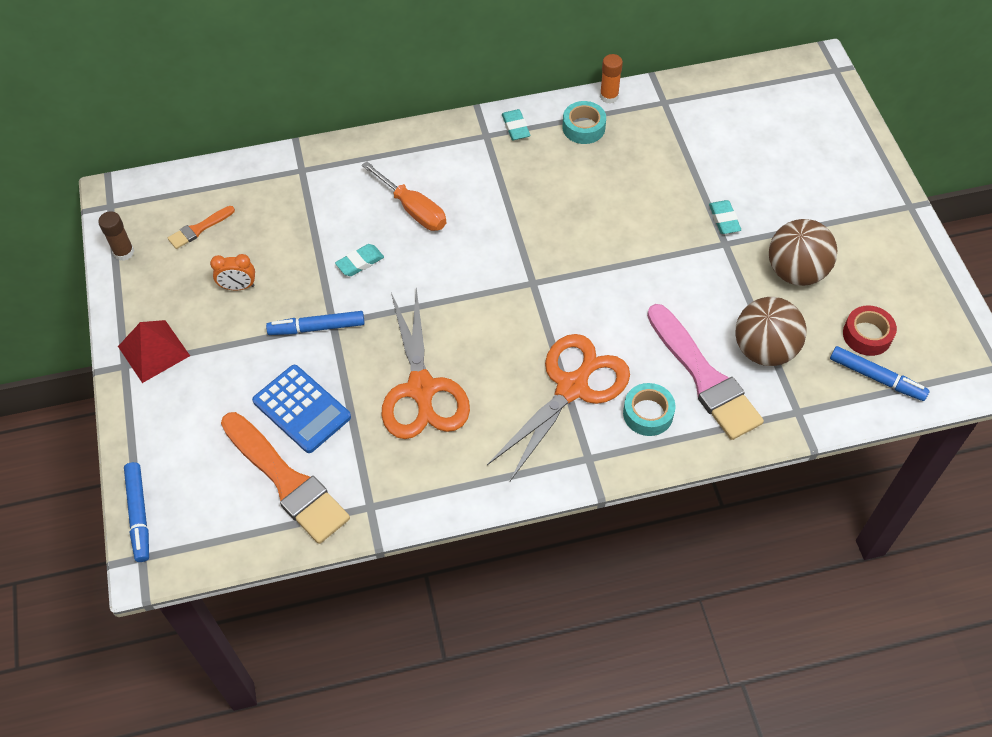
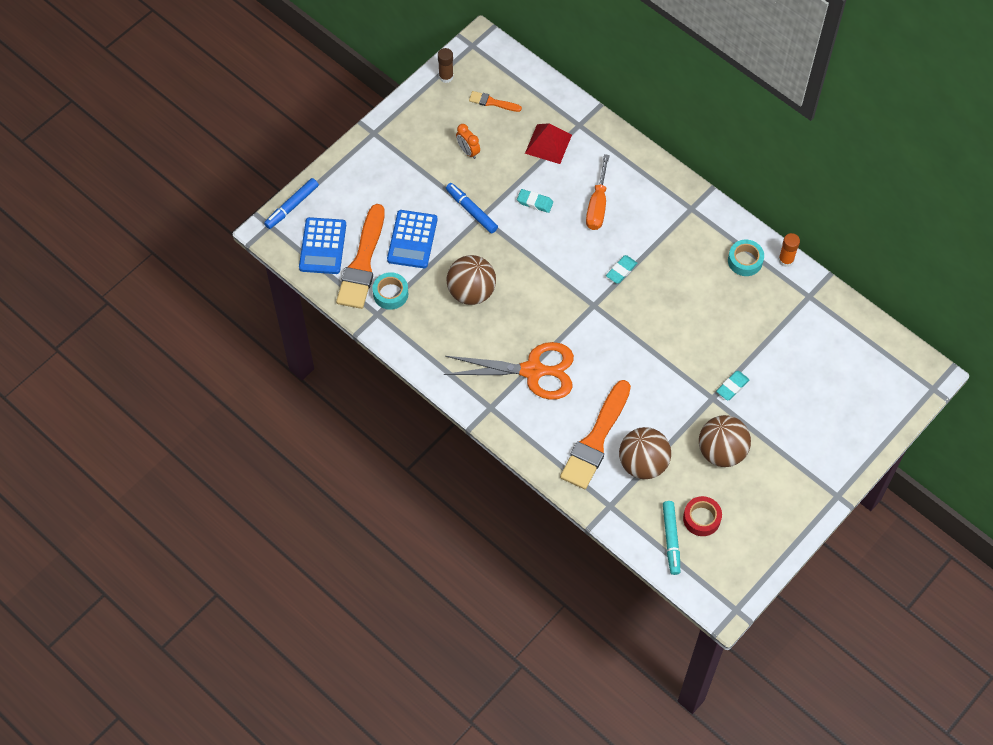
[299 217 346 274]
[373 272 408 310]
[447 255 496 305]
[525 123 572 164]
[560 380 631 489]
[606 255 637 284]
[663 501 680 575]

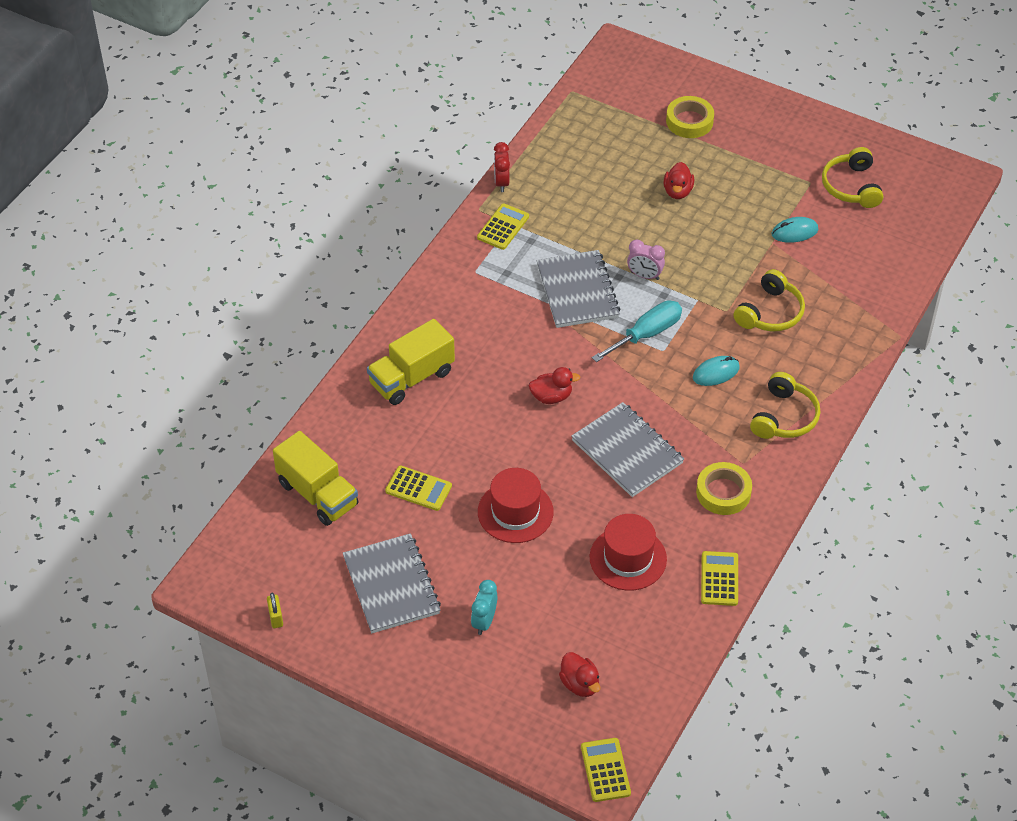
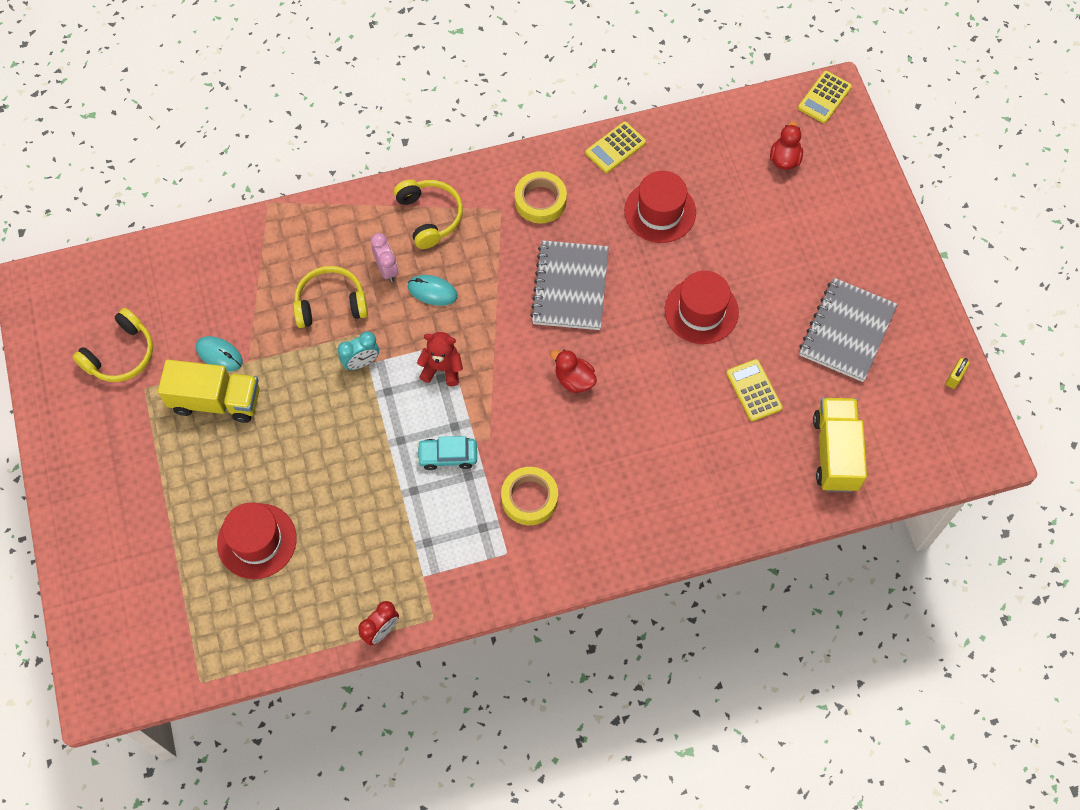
[158 359 260 423]
[217 502 297 579]
[338 331 379 370]
[371 233 399 282]
[394 180 463 249]
[417 332 463 386]
[417 436 477 470]
[501 467 558 525]
[477 203 529 250] (first image)
[664 162 694 199] (first image)

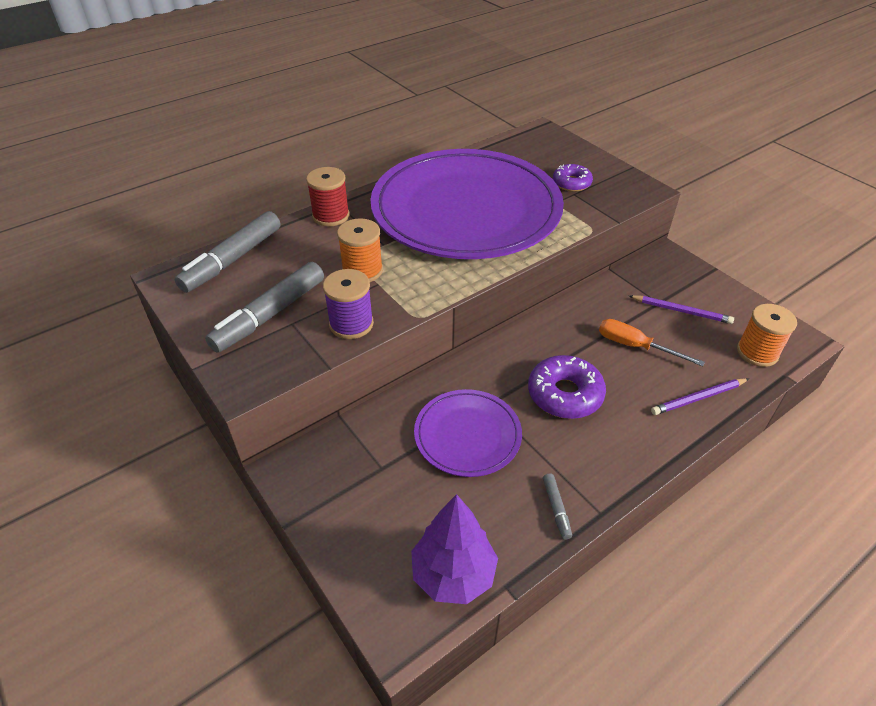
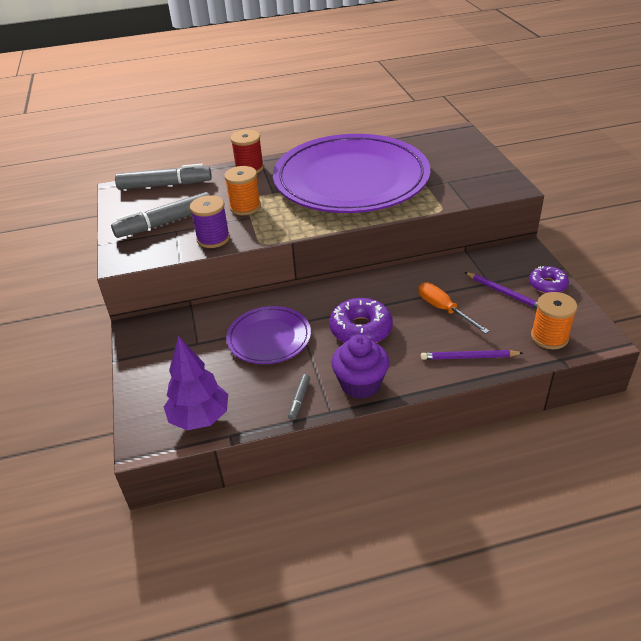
[115 164 212 190]
[331 335 389 399]
[529 266 569 293]

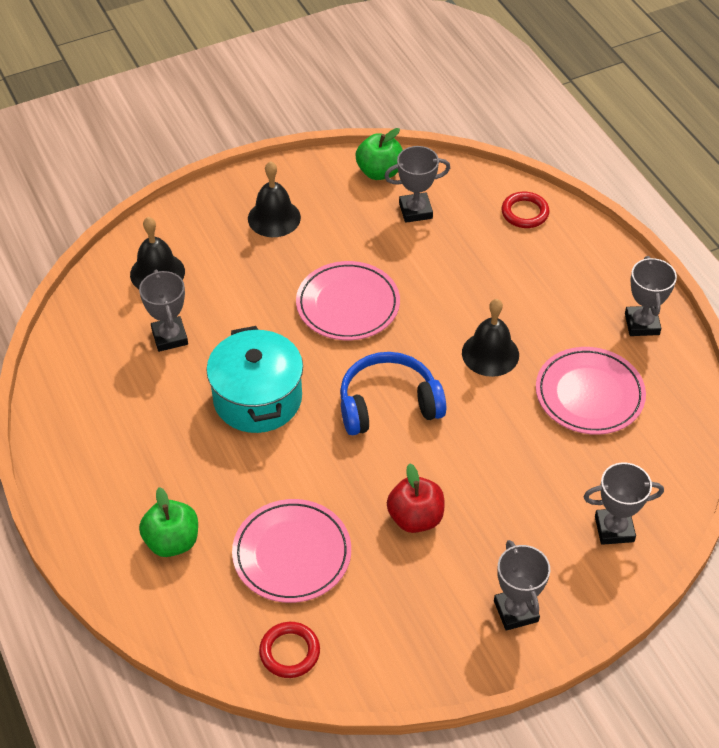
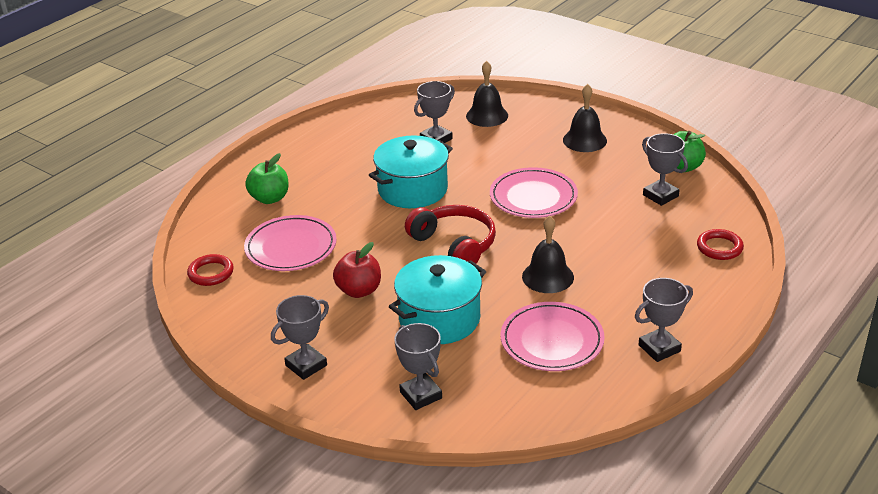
[389 255 486 344]
[405 205 496 264]

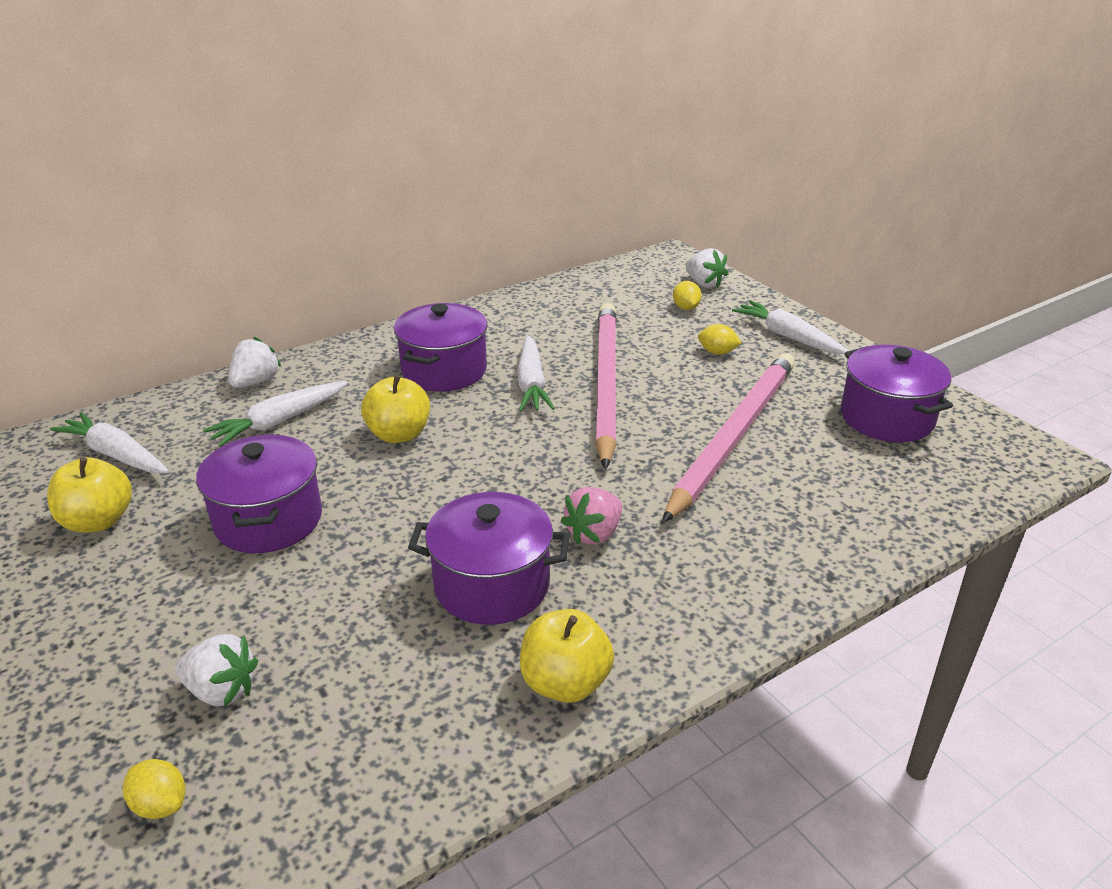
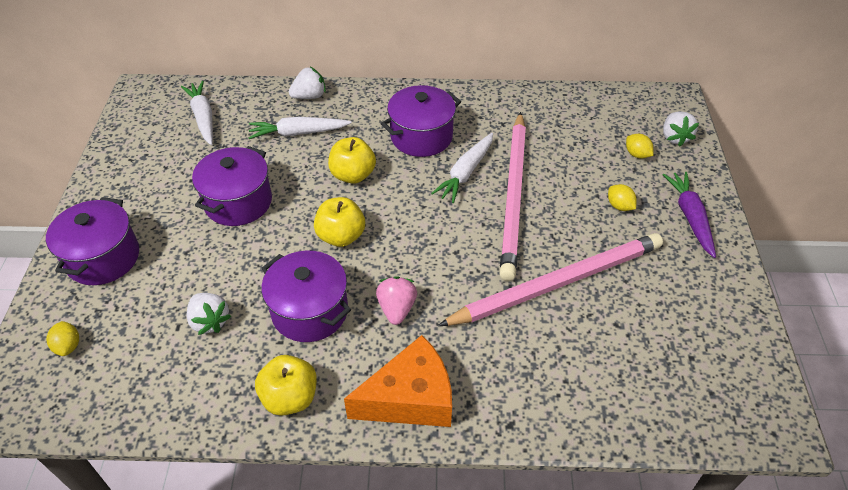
[46 197 139 285]
[186 293 231 335]
[314 197 365 247]
[344 335 452 427]
[376 276 417 325]
[500 112 526 281]
[626 134 653 159]
[663 172 716 258]

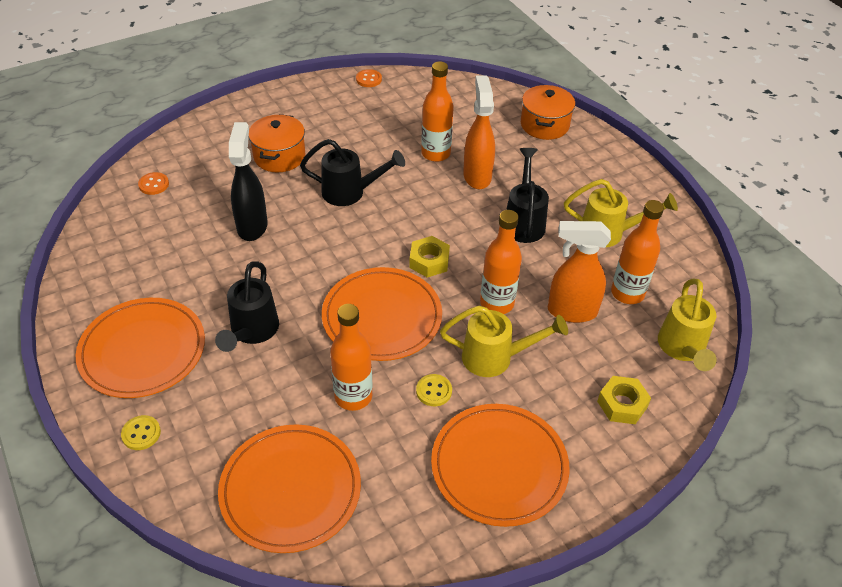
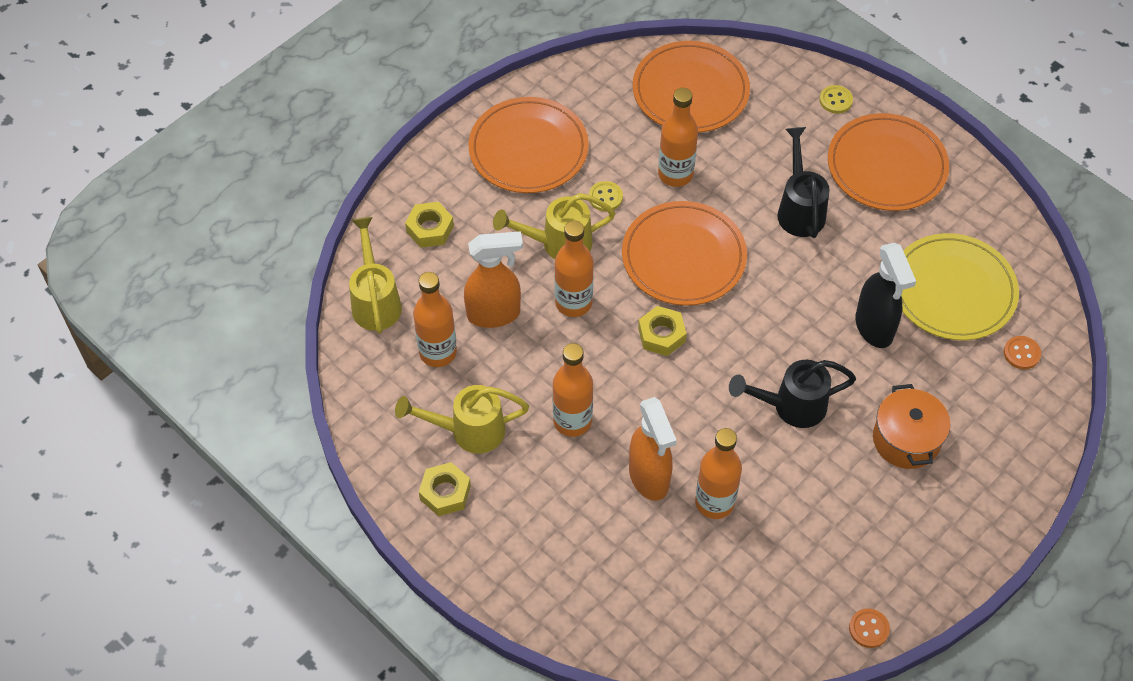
[419 462 471 516]
[553 343 593 437]
[901 233 1019 340]
[521 85 575 140] (first image)

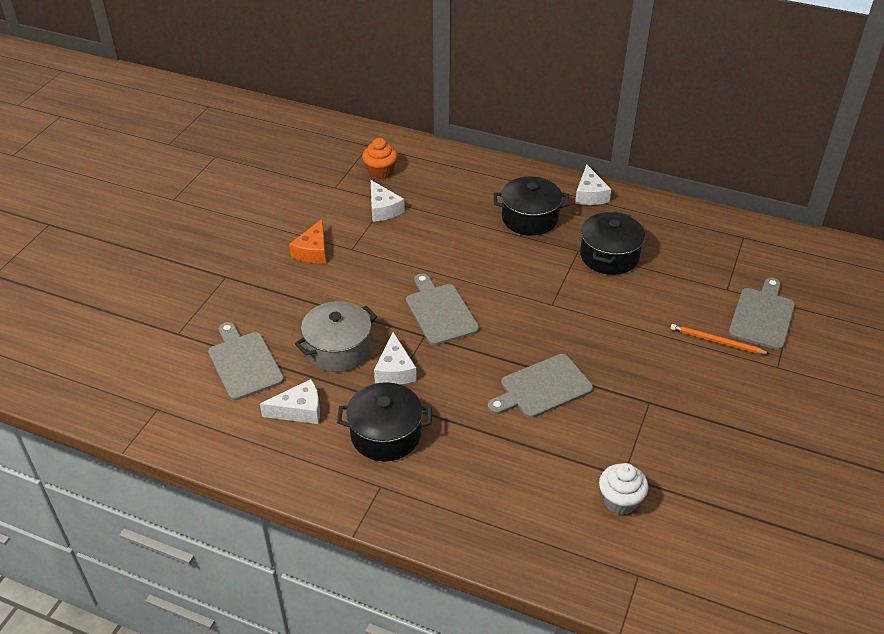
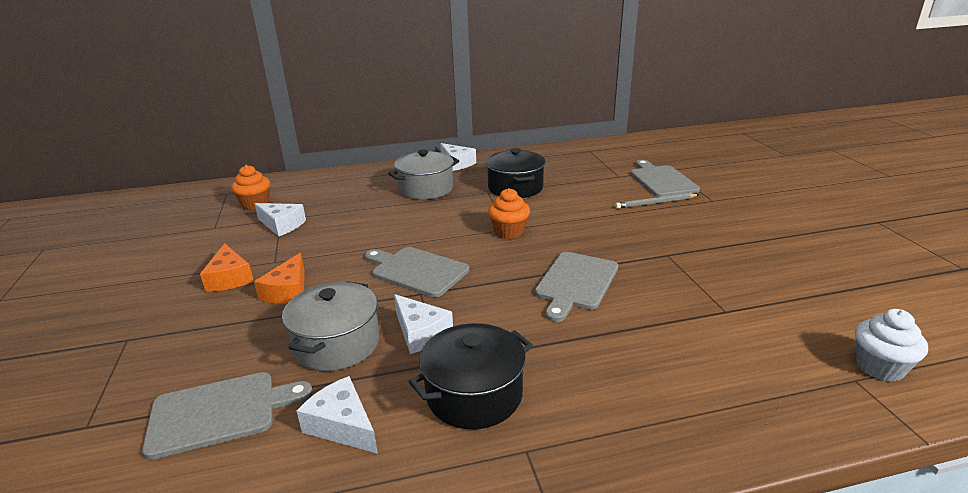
[142 372 313 460]
[254 253 305 304]
[297 376 378 454]
[388 149 459 199]
[488 188 530 239]
[615 193 699 209]
[855 309 928 382]

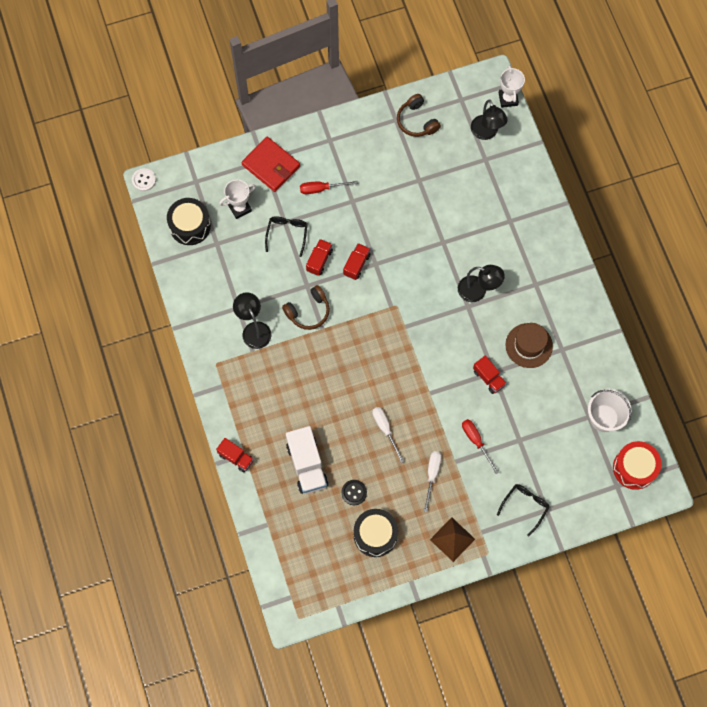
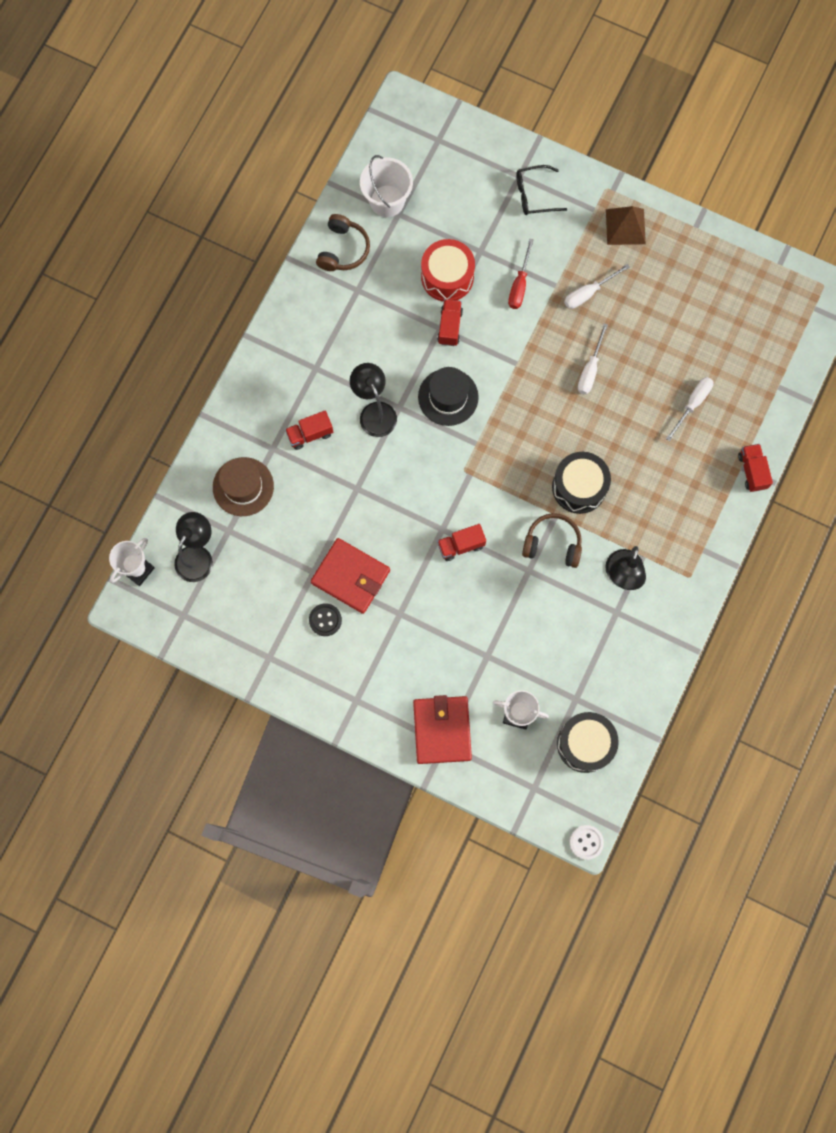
[213 457 274 516]
[285 410 333 450]
[309 603 342 636]
[311 538 390 614]
[316 214 370 271]
[418 367 479 426]
[421 239 475 302]
[552 452 611 514]
[666 377 714 441]
[265 216 308 257] (first image)
[300 181 358 194] (first image)

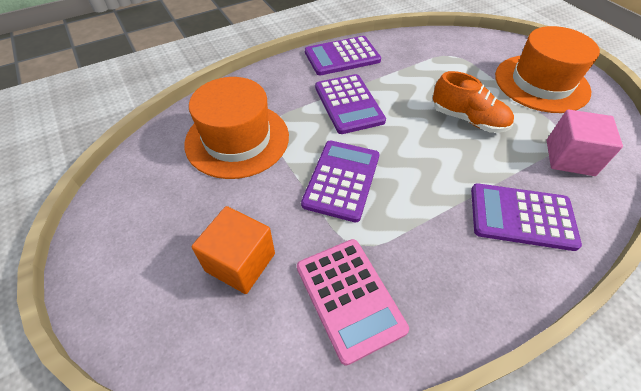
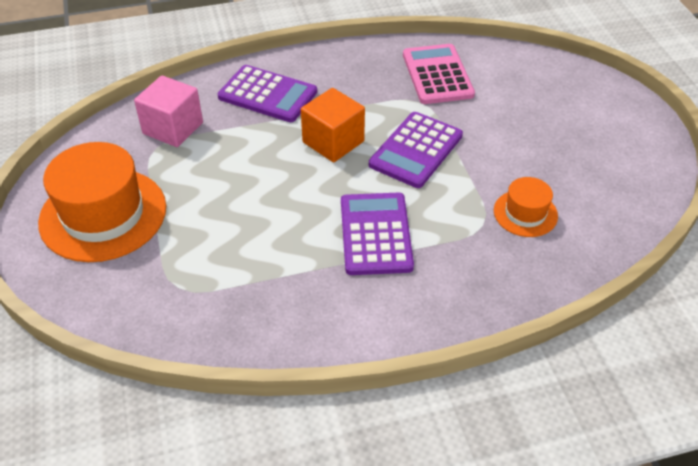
[301 88 365 162]
[494 177 558 237]
[305 36 381 75] (first image)
[433 71 514 133] (first image)

